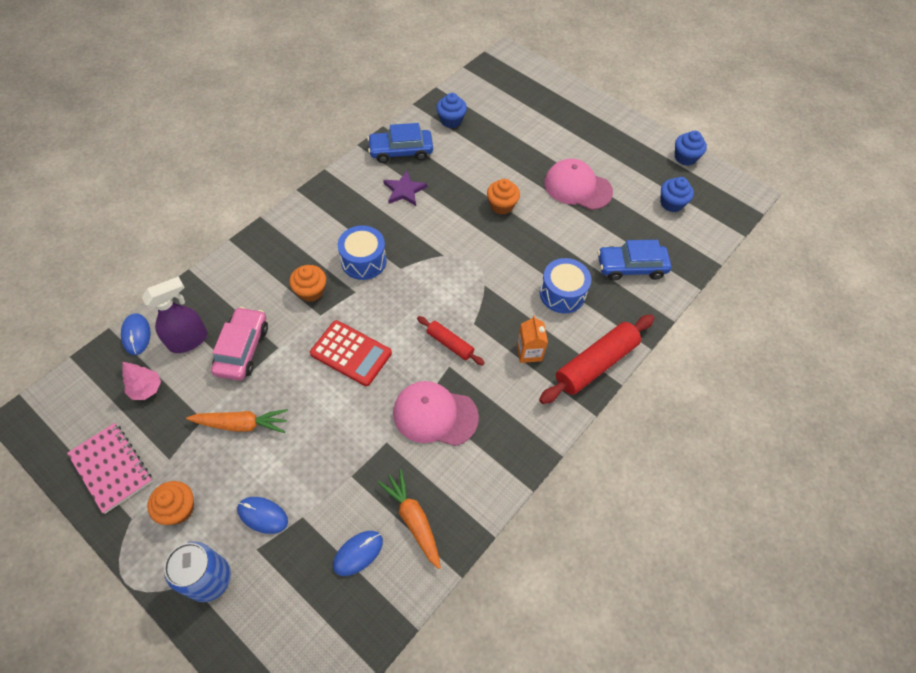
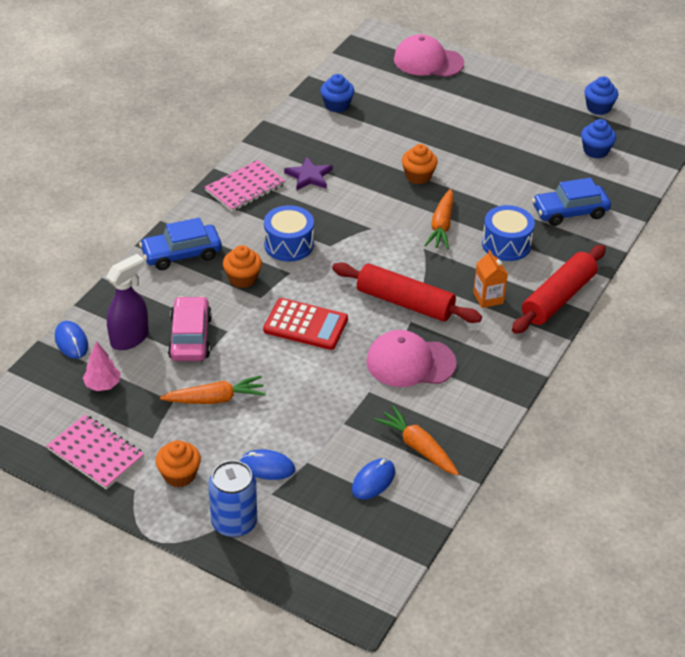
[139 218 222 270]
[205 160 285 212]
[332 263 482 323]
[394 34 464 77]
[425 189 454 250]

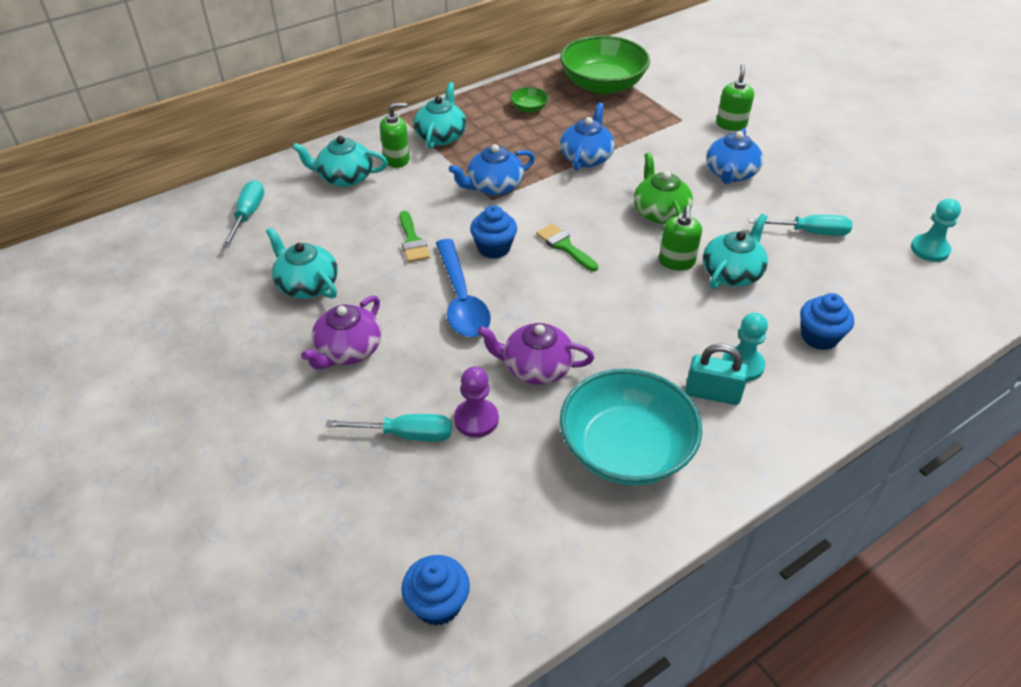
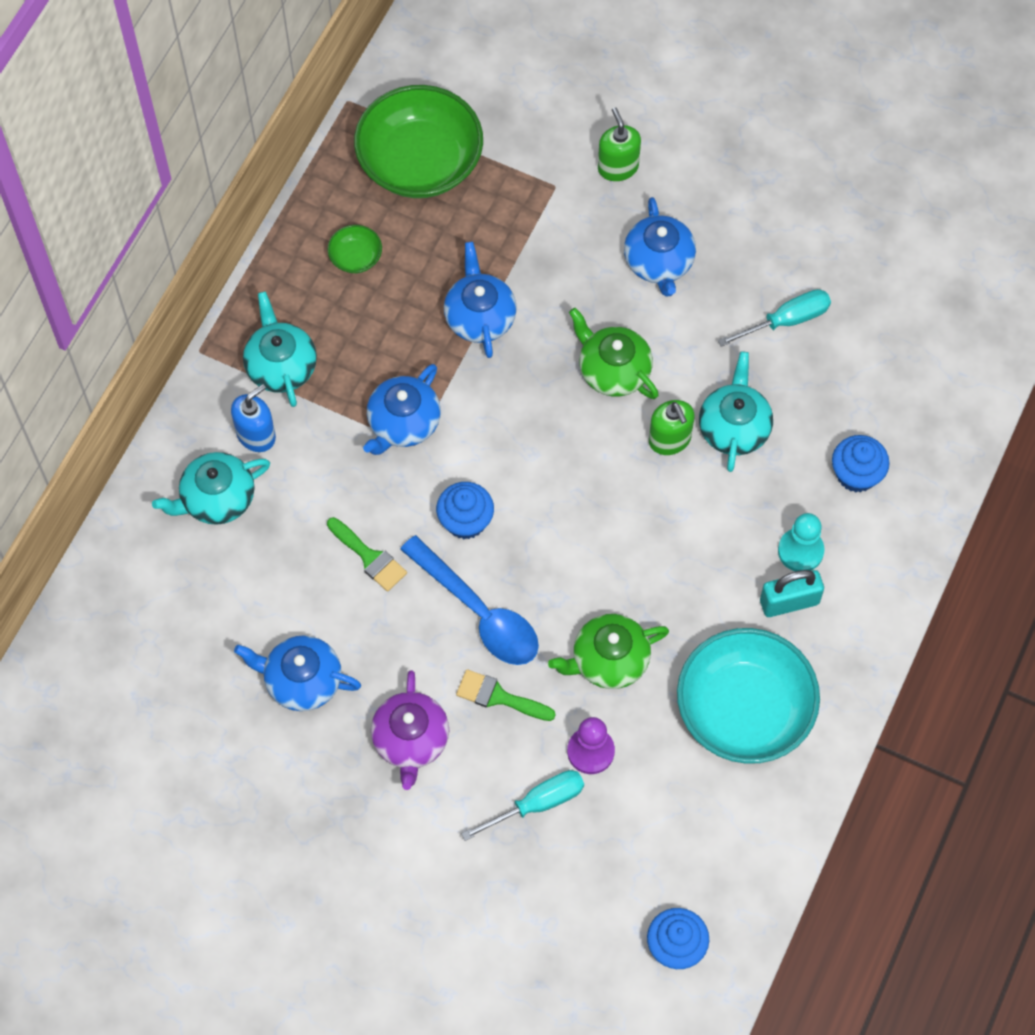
[231 384 276 452]
[234 635 361 711]
[456 669 556 721]
[548 614 669 689]
[222 180 264 247] (first image)
[911 198 961 262] (first image)

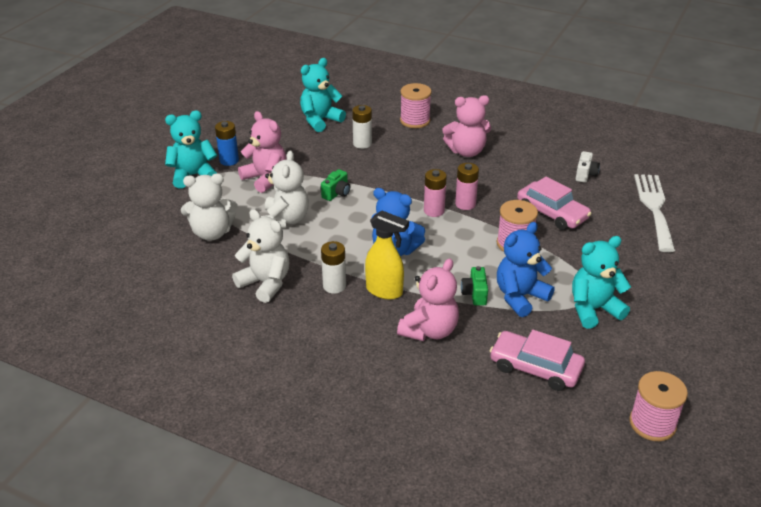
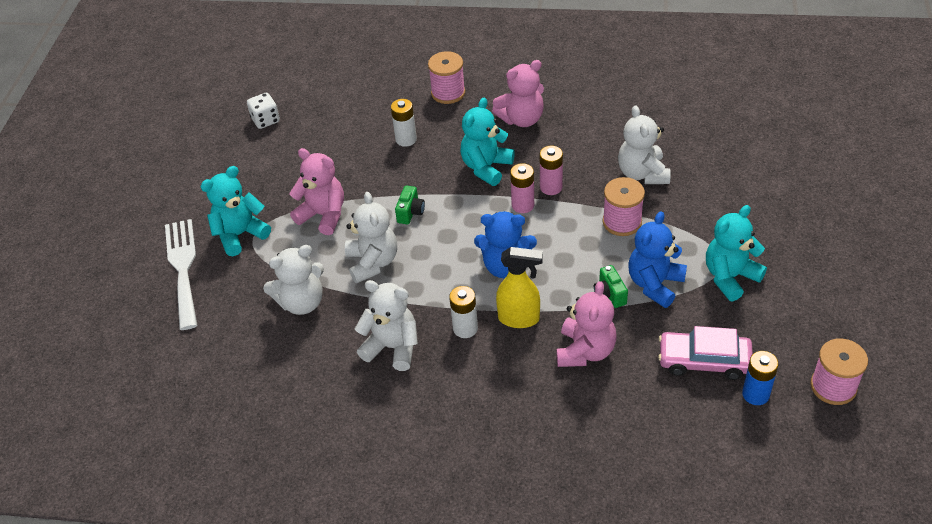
[165 219 197 330]
[247 93 280 129]
[460 98 515 186]
[618 105 671 184]
[742 351 779 405]
[575 151 600 183] (first image)

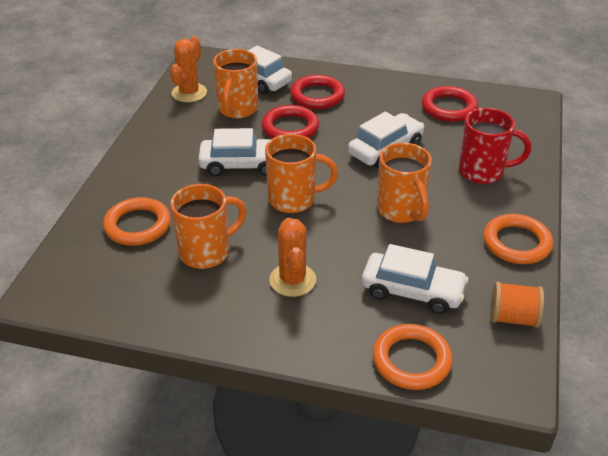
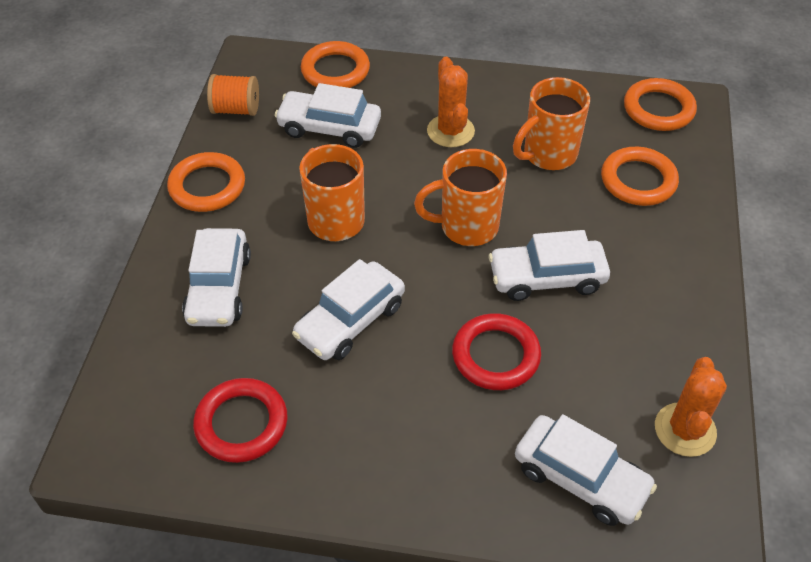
[182 228 251 327]
[624 78 697 131]
[213 49 258 118] (first image)
[290 75 345 109] (first image)

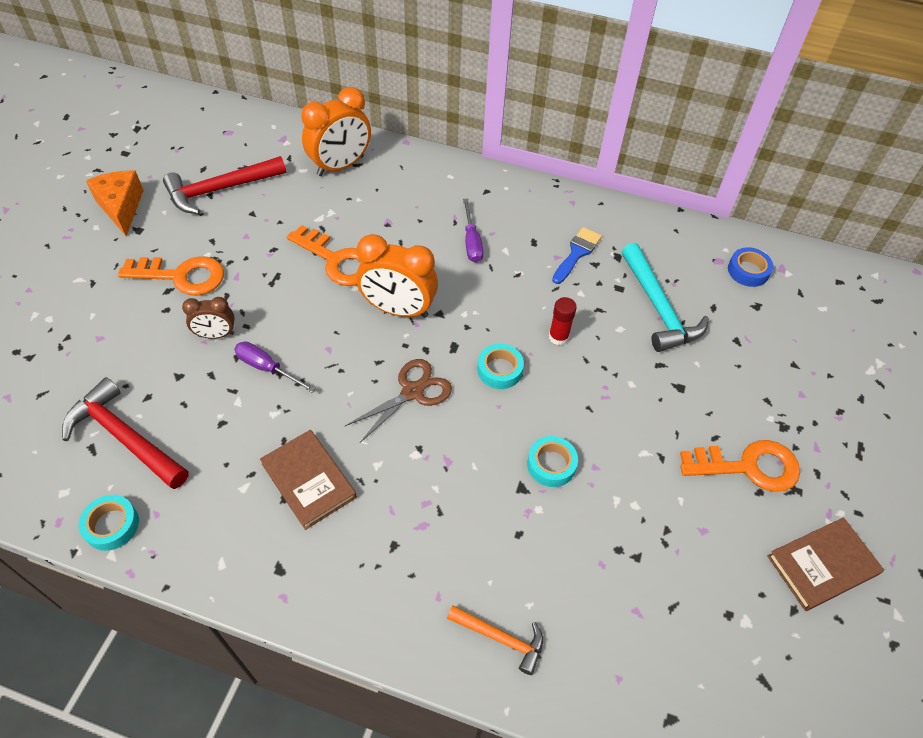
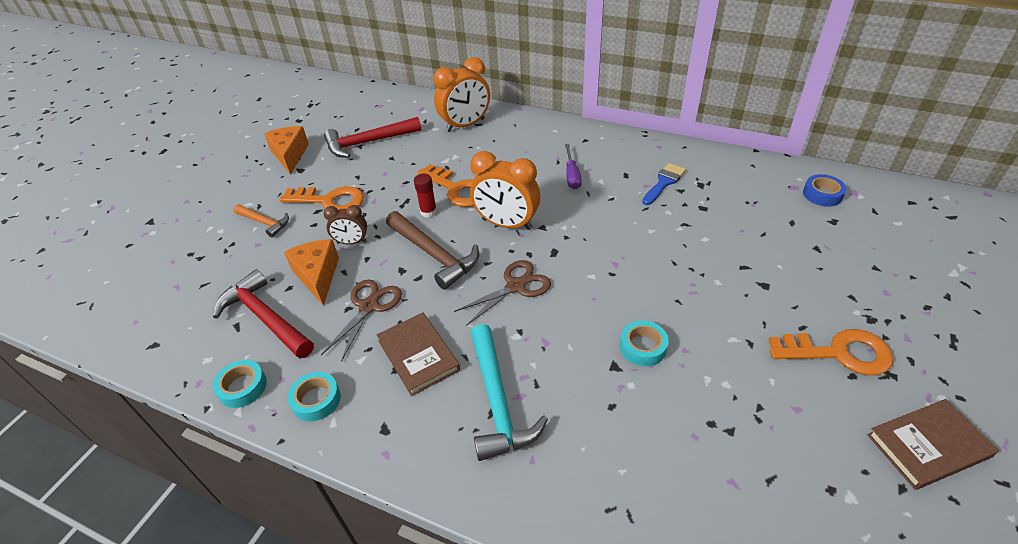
[234 205 289 237]
[284 239 339 306]
[288 372 341 421]
[321 279 402 362]
[386 211 479 290]
[414 173 437 217]
[471 324 548 461]
[234 342 316 392] (first image)

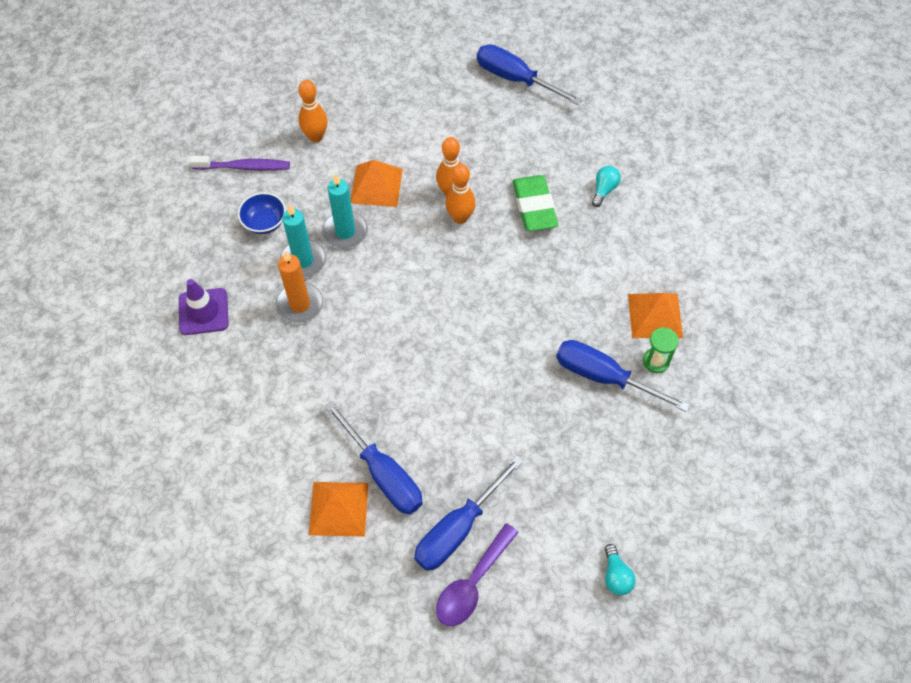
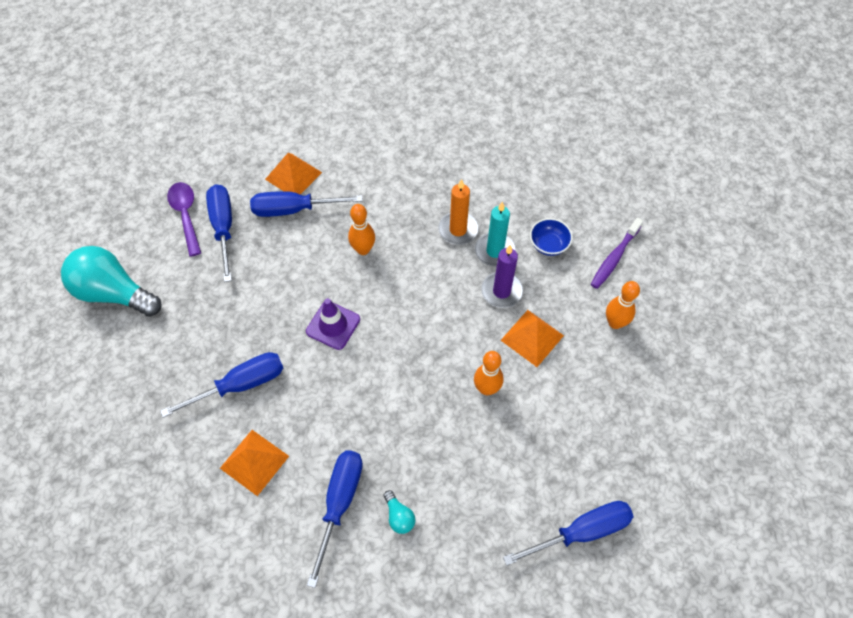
[61 246 162 317]
[306 298 360 350]
[307 450 363 588]
[348 204 375 255]
[481 245 523 308]
[513 175 558 231] (first image)
[643 327 679 373] (first image)

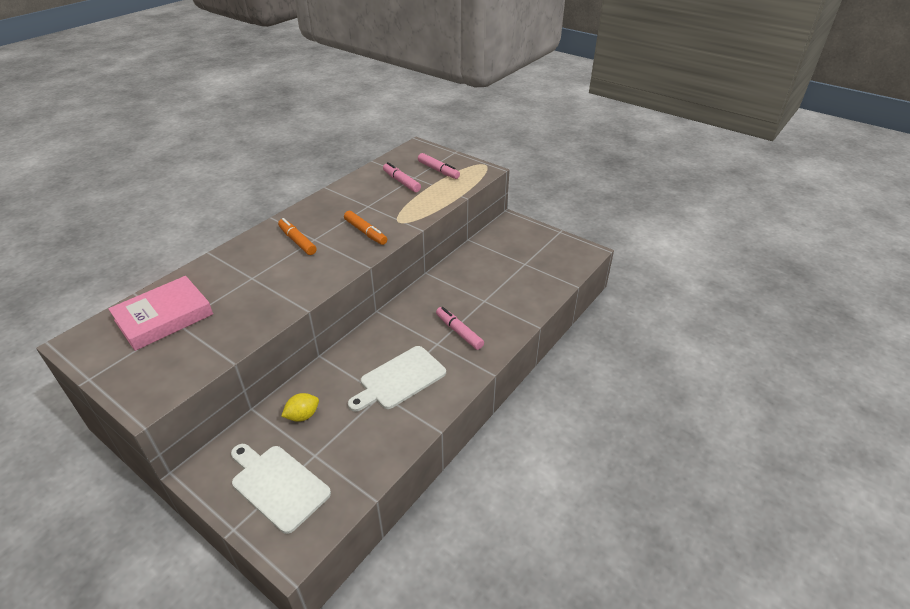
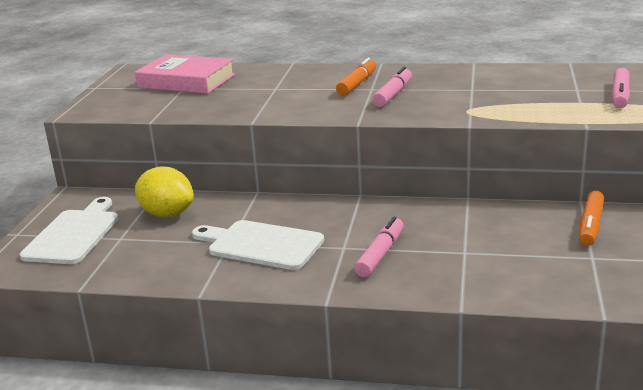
[135 166 194 217]
[372 67 412 107]
[579 191 604 246]

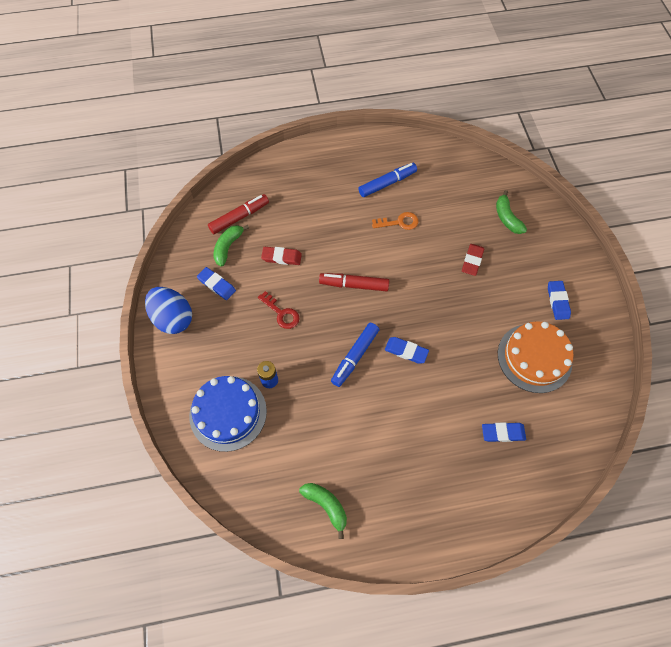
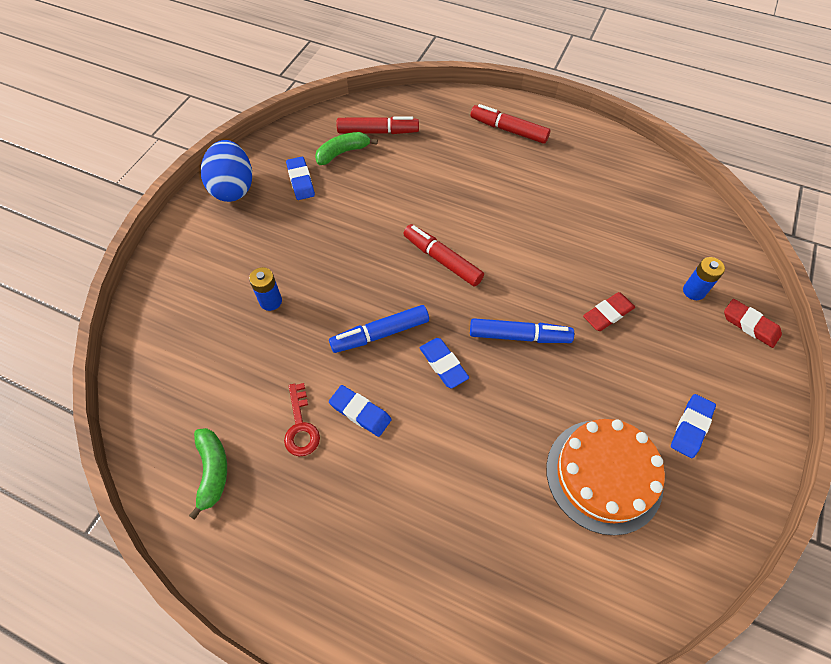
[284 383 320 456]
[329 385 392 437]
[470 318 574 343]
[471 104 550 144]
[683 257 725 300]
[724 299 782 348]
[189 376 267 452] (first image)
[372 212 418 230] (first image)

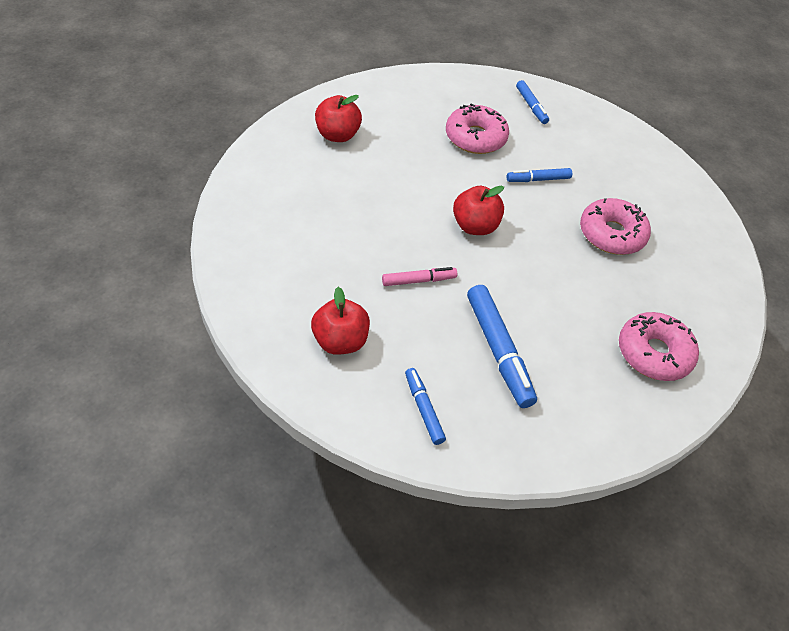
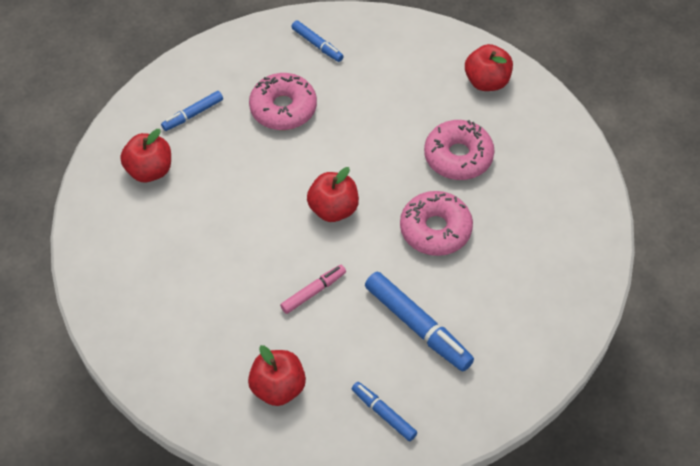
[161 91 223 131]
[400 191 473 256]
[465 44 513 91]

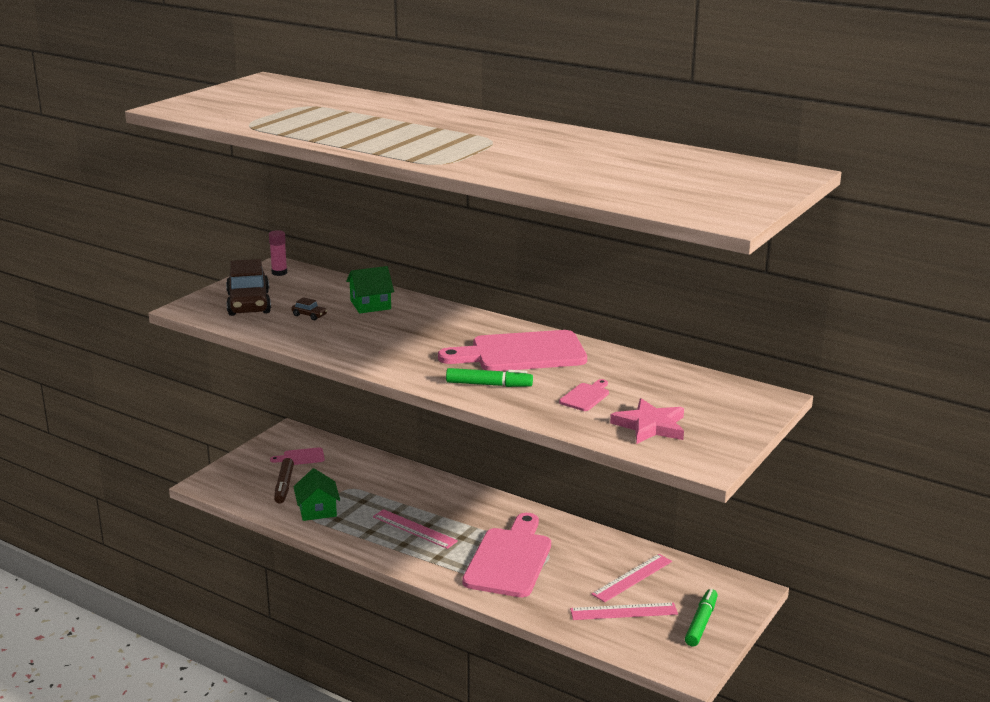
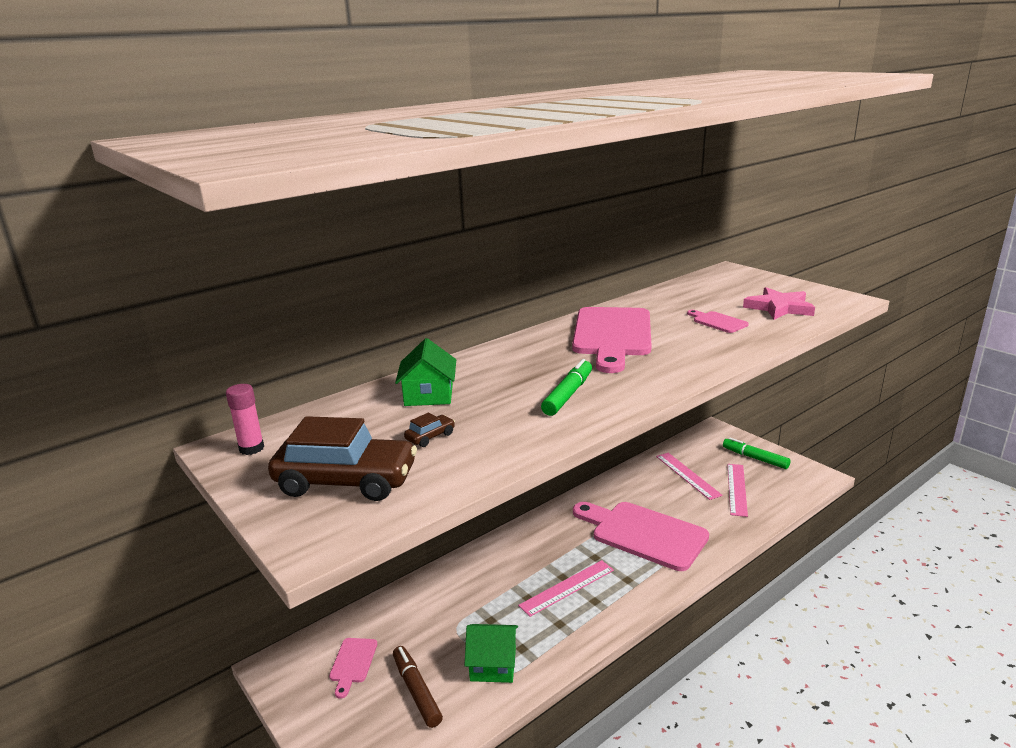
[393 646 443 728]
[541 359 592 416]

